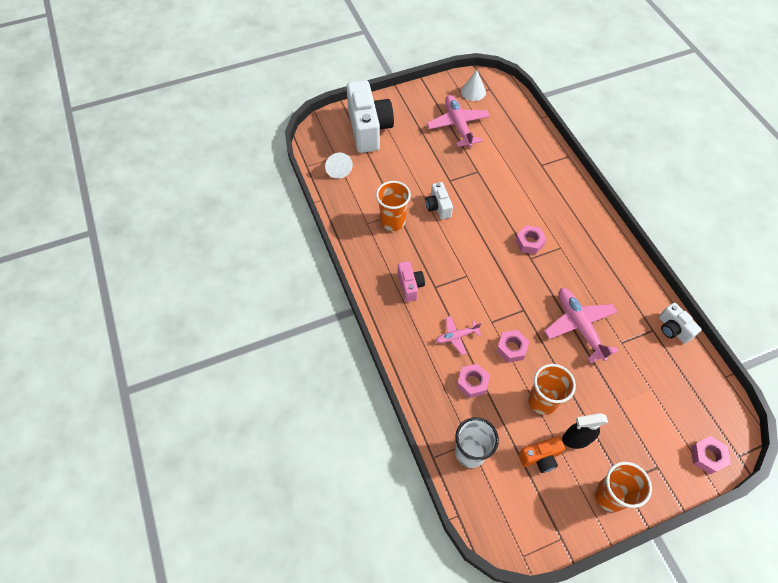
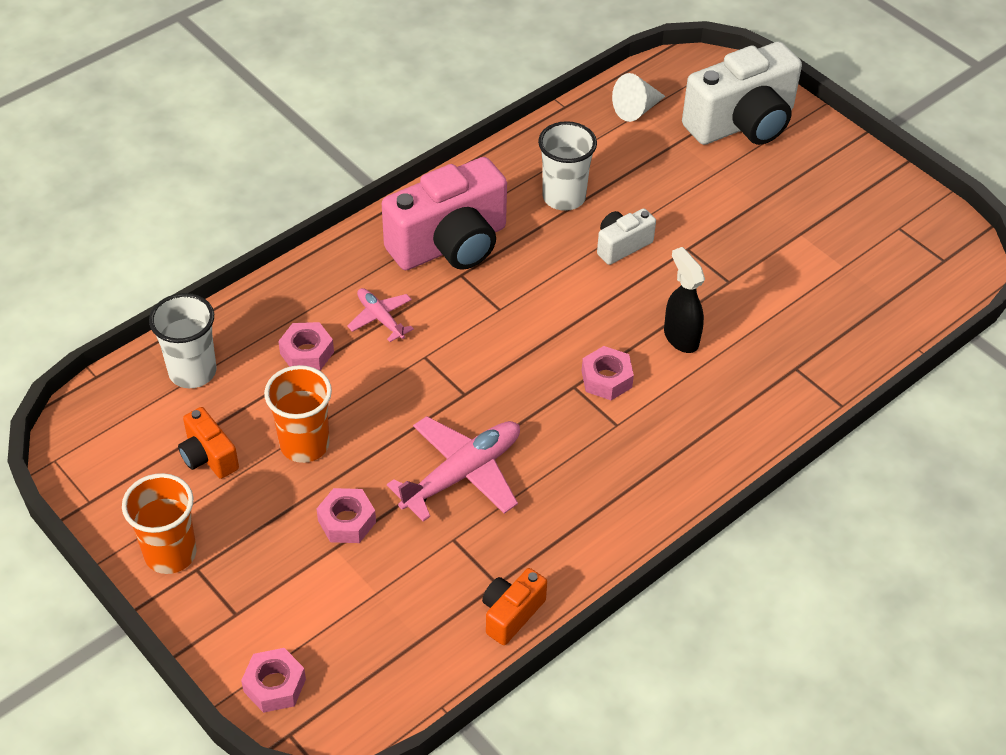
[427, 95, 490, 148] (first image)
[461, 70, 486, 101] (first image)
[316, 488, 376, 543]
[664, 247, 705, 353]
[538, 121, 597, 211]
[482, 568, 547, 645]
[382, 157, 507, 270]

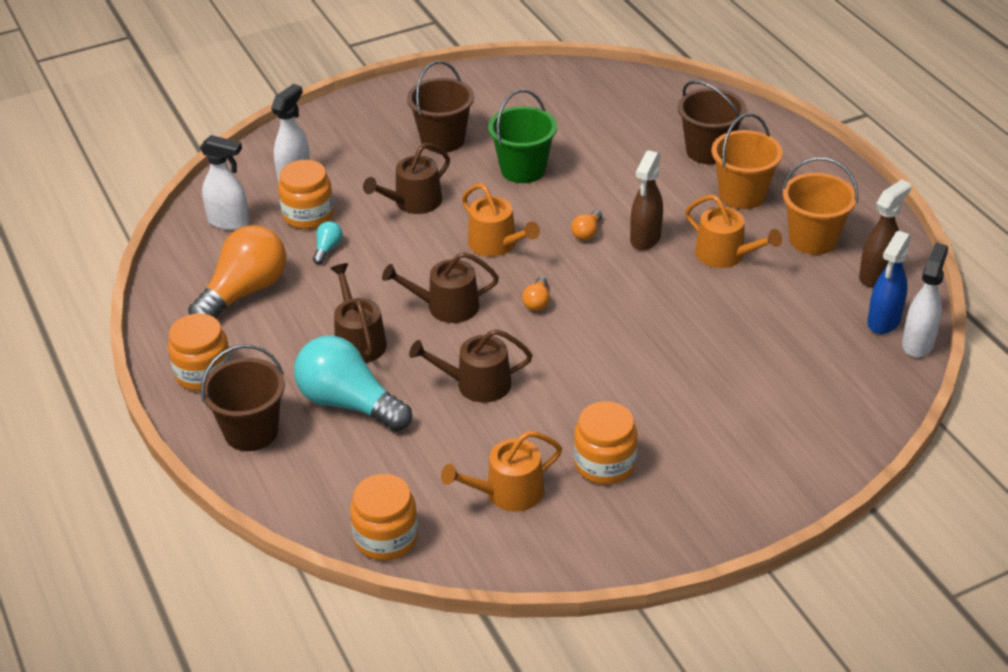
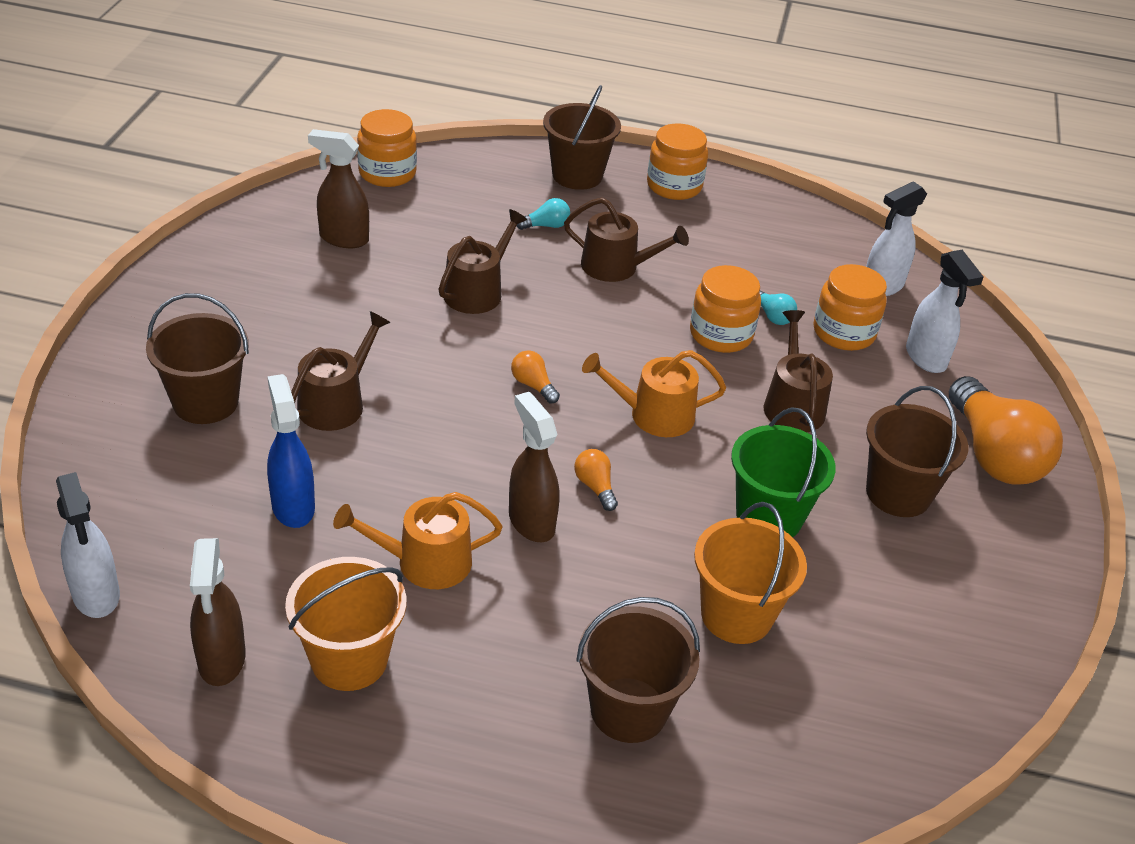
[146, 293, 249, 424]
[949, 376, 1063, 485]
[291, 311, 391, 431]
[690, 265, 761, 353]
[694, 502, 807, 644]
[267, 374, 315, 528]
[308, 129, 369, 248]
[517, 198, 570, 230]

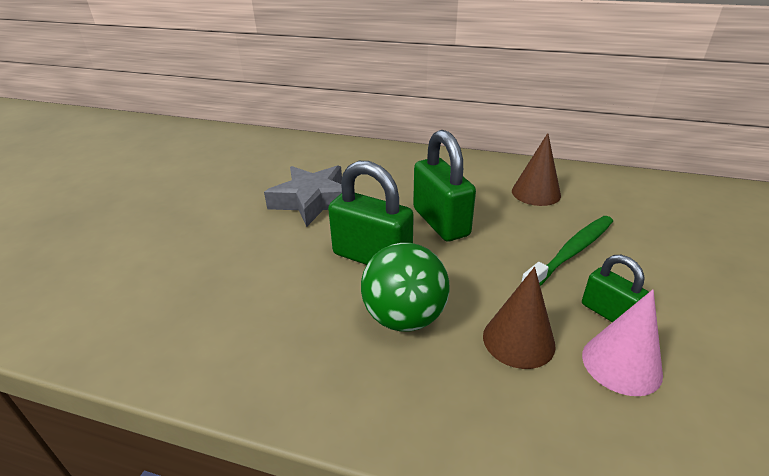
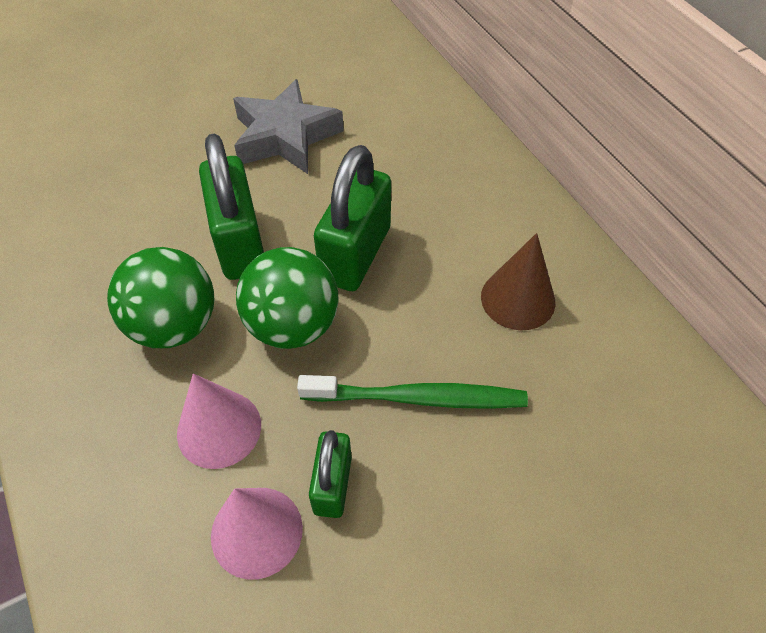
[236, 247, 338, 349]
[177, 373, 261, 469]

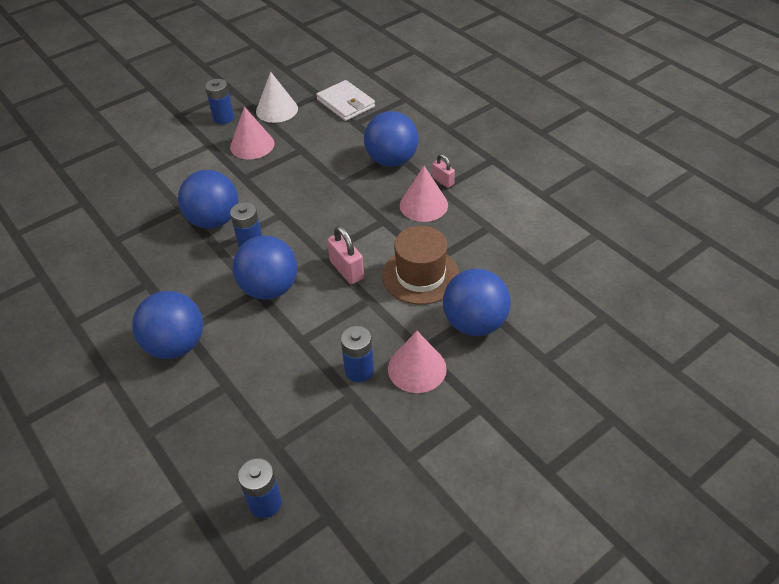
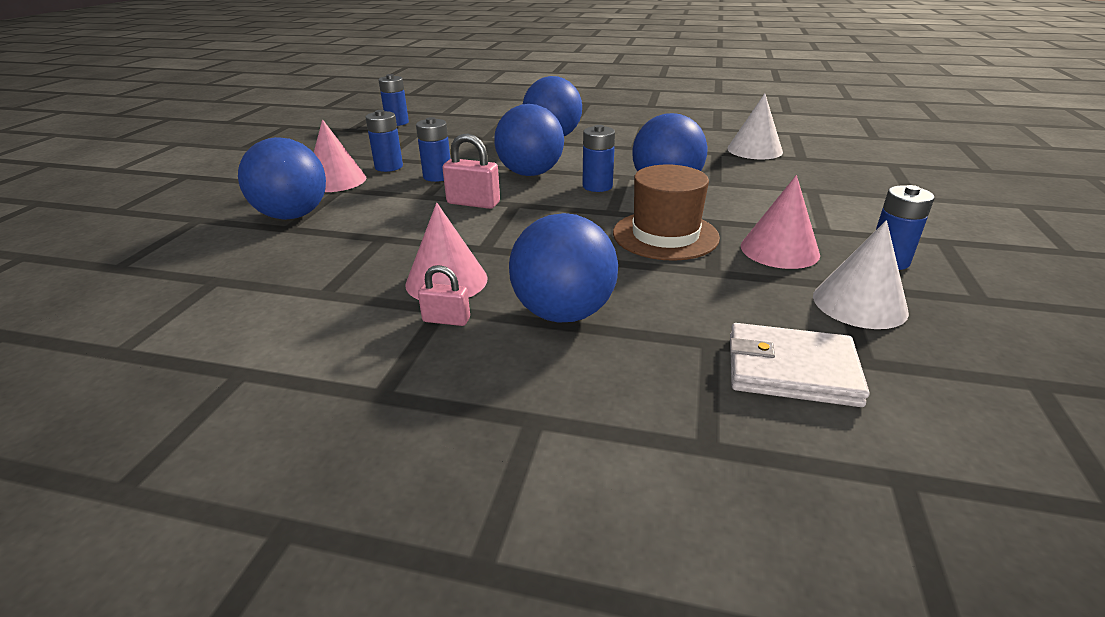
[416, 117, 450, 182]
[727, 93, 783, 160]
[613, 164, 720, 261]

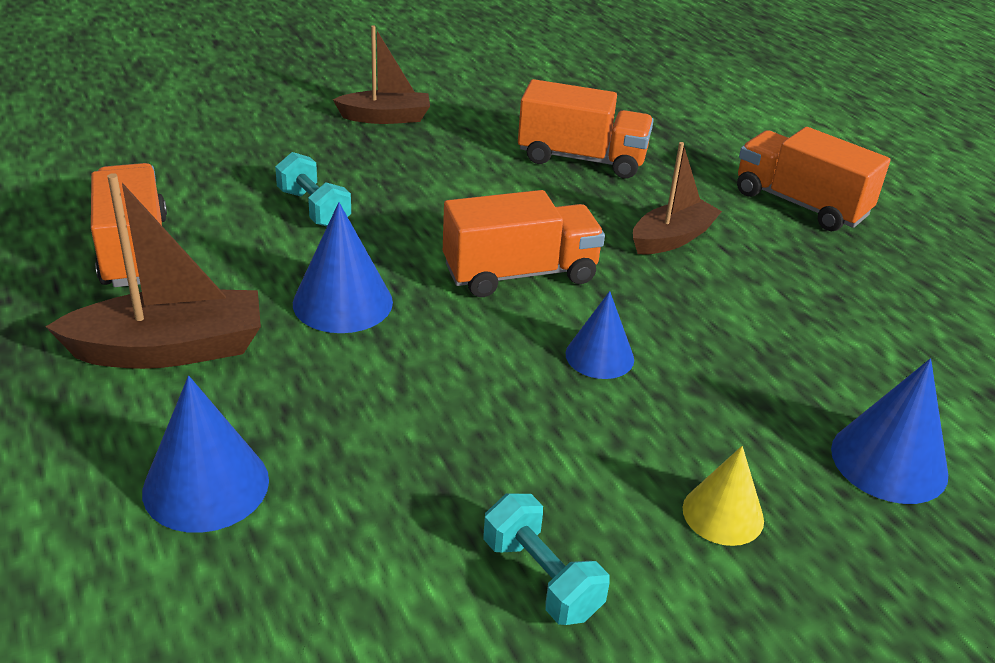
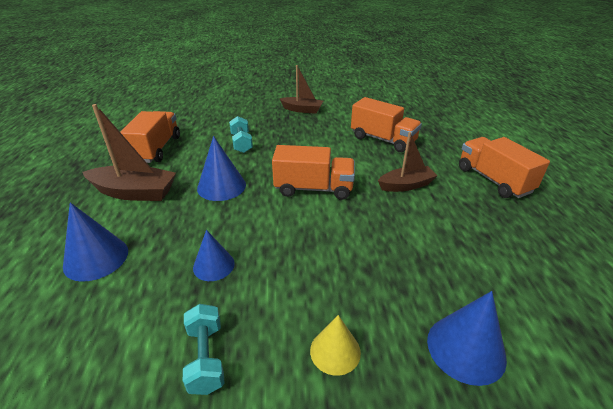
[193, 230, 235, 281]

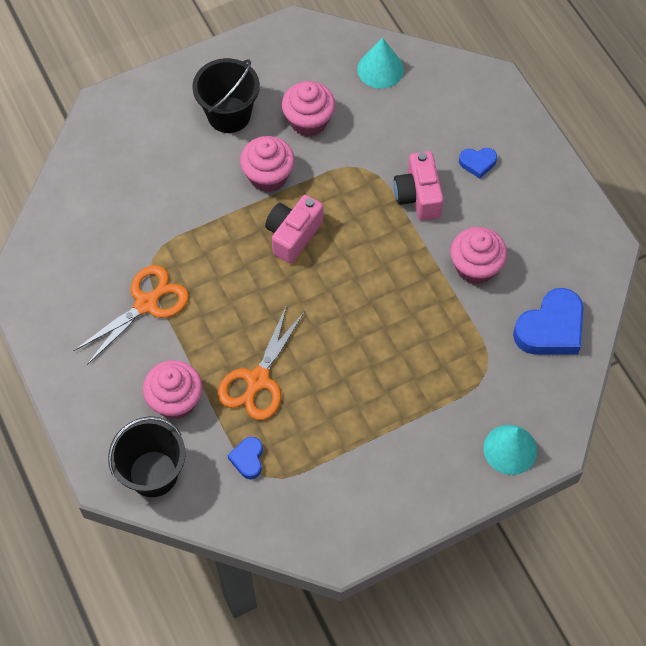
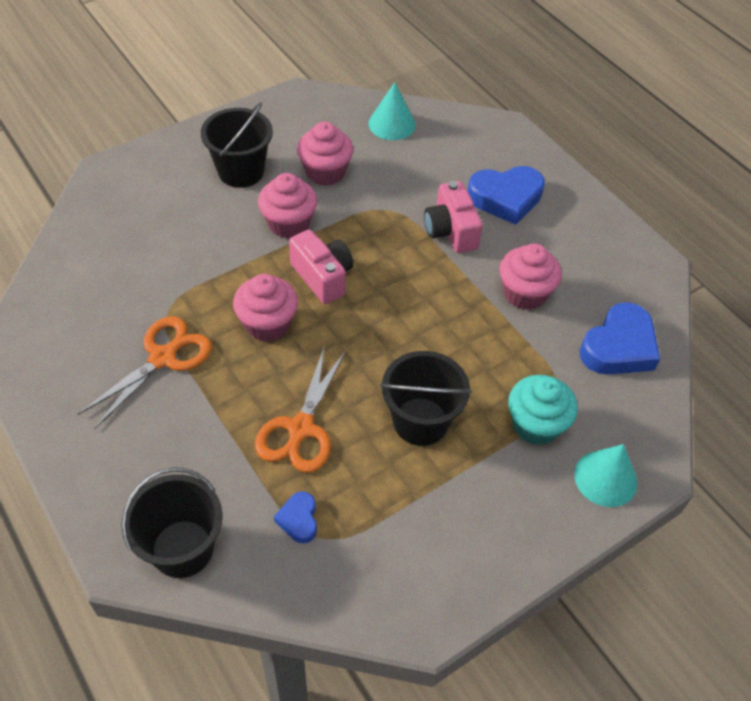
[380, 351, 472, 446]
[508, 375, 578, 445]
[233, 274, 298, 342]
[289, 230, 353, 304]
[467, 166, 545, 225]

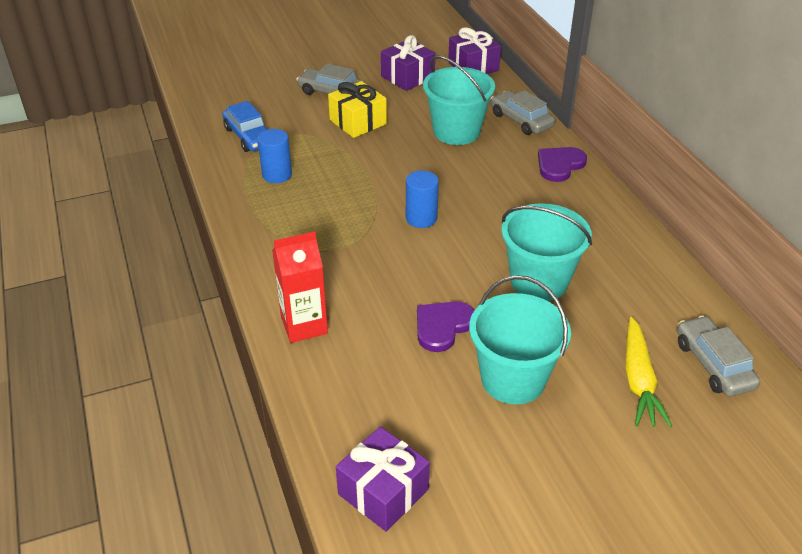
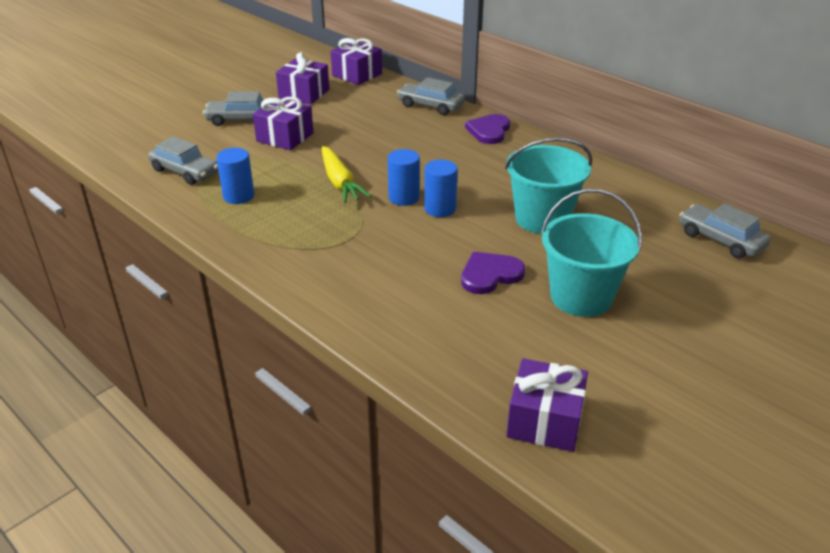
[272, 232, 328, 343] (first image)
[423, 56, 495, 145] (first image)
[424, 159, 458, 217]
[322, 146, 371, 203]
[148, 136, 218, 185]
[253, 97, 314, 150]
[461, 252, 525, 294]

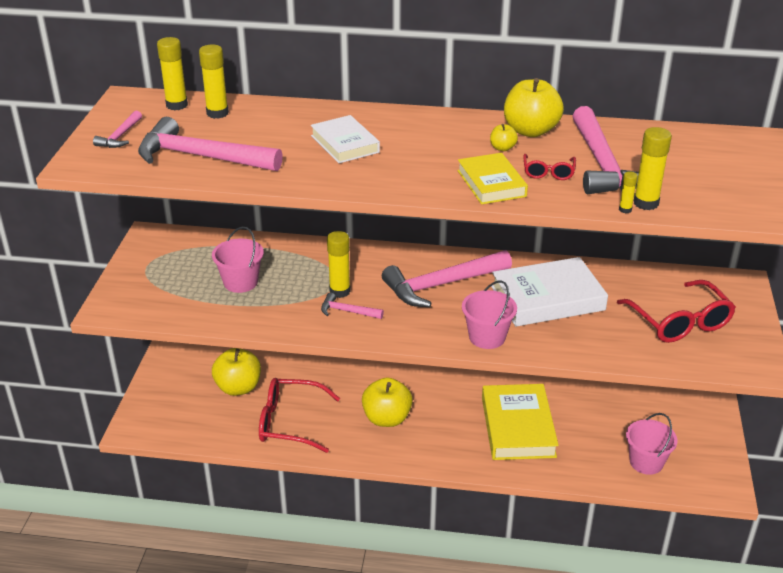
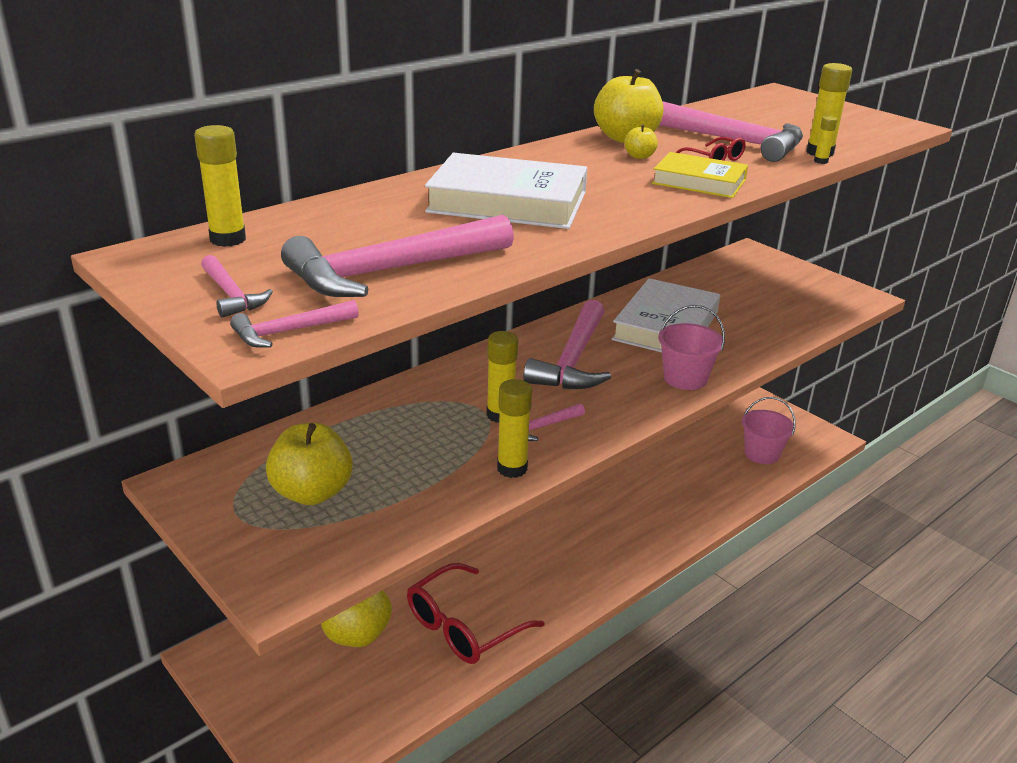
[212, 227, 264, 293] (first image)
[482, 384, 559, 460] (first image)
[617, 280, 736, 343] (first image)
[230, 300, 359, 348]
[497, 379, 532, 478]
[266, 423, 353, 505]
[425, 153, 587, 229]

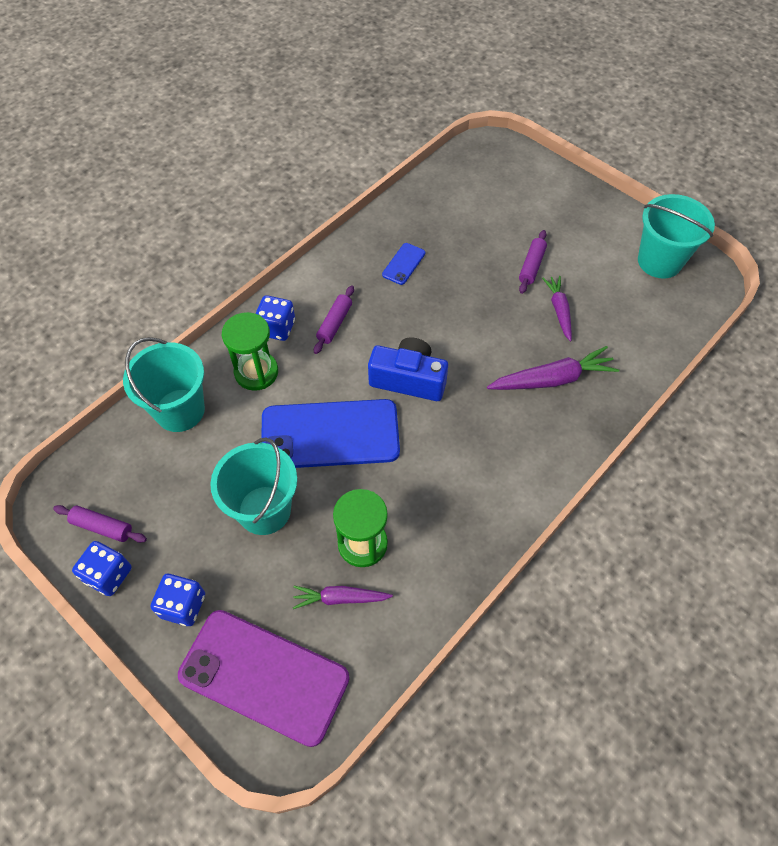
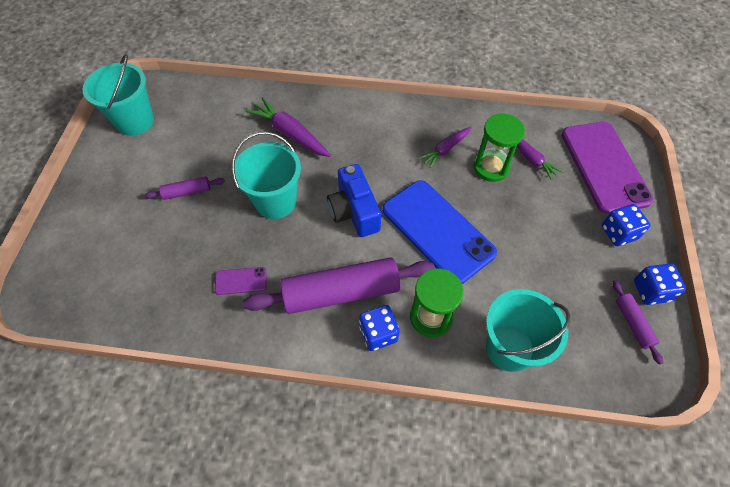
[231, 132, 301, 219]
[419, 127, 472, 168]
[215, 267, 267, 295]
[243, 257, 435, 314]

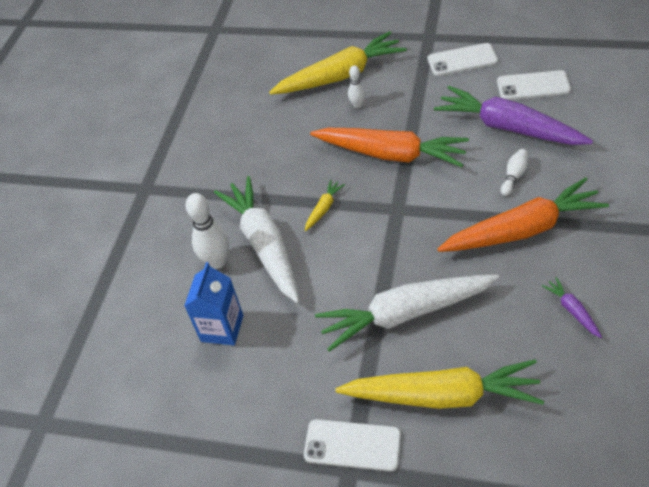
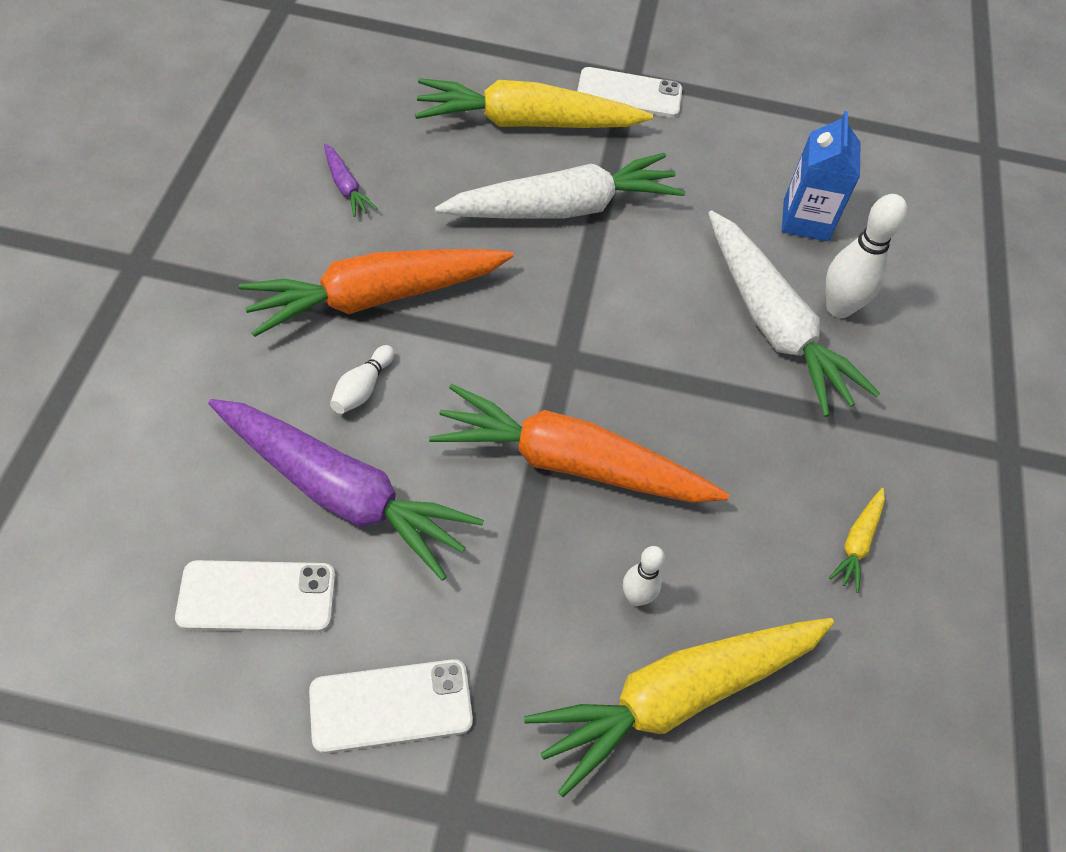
[829, 488, 885, 593]

